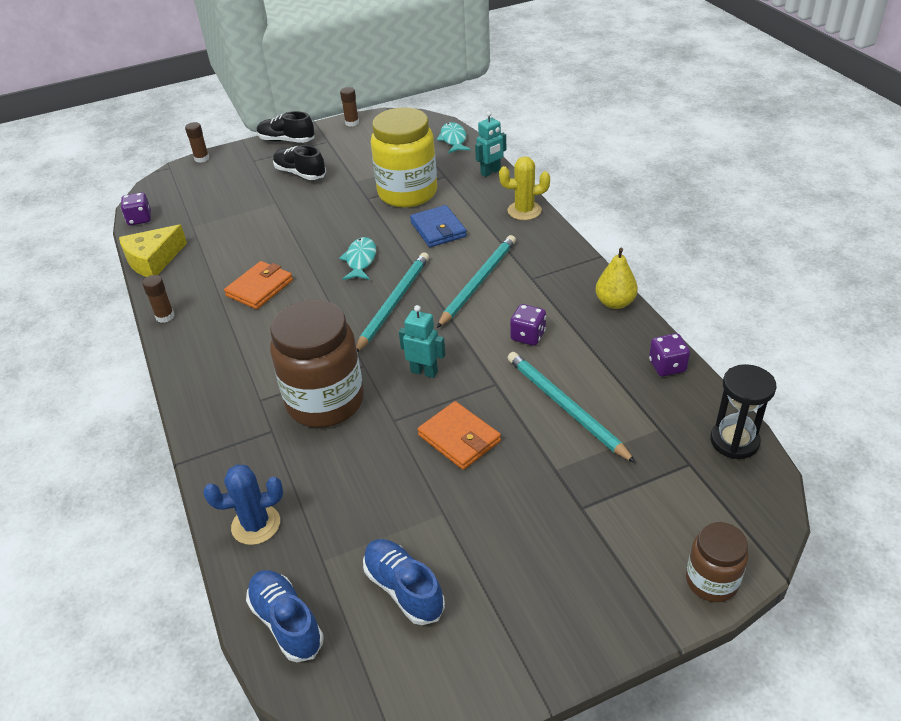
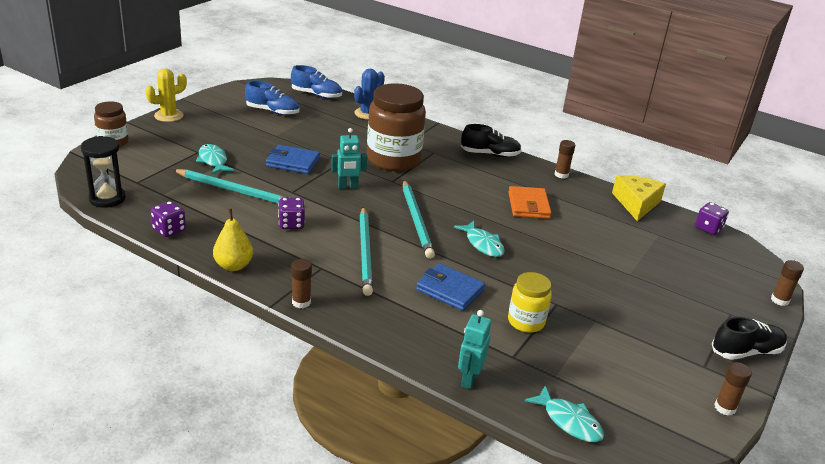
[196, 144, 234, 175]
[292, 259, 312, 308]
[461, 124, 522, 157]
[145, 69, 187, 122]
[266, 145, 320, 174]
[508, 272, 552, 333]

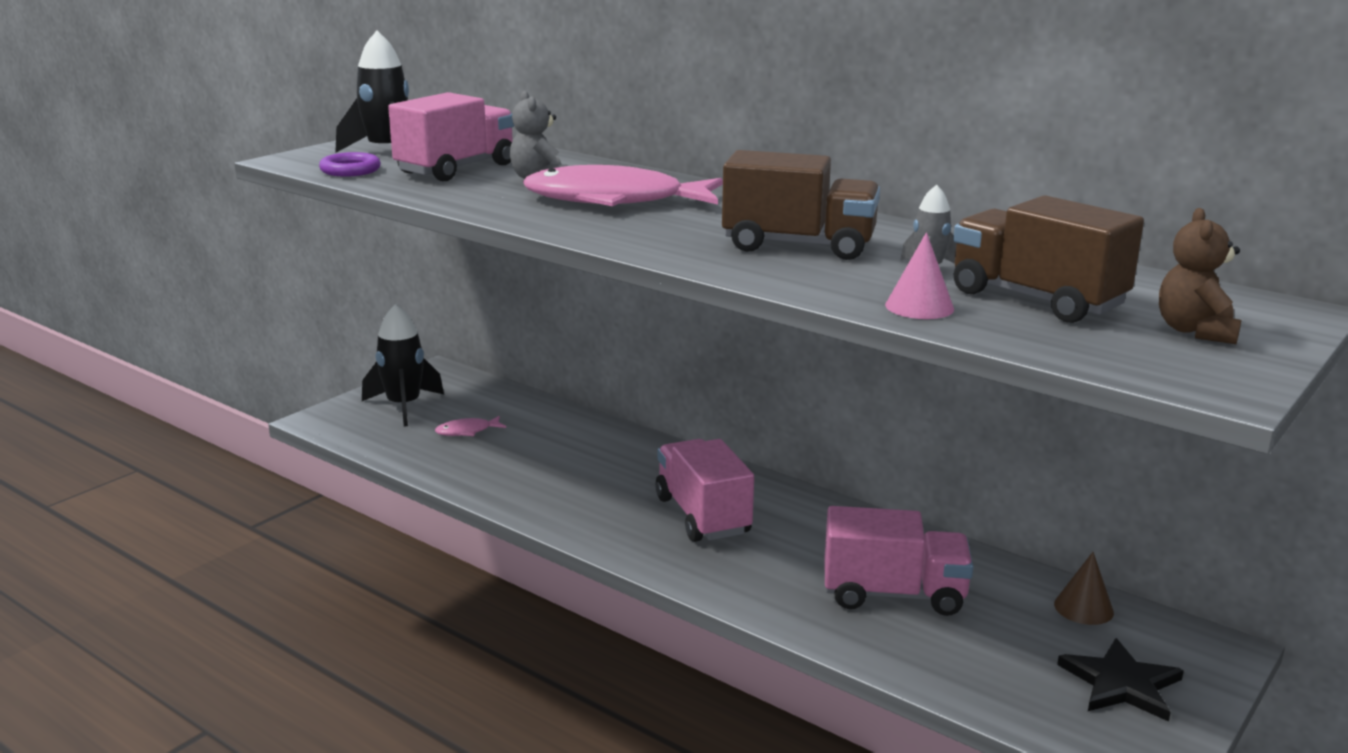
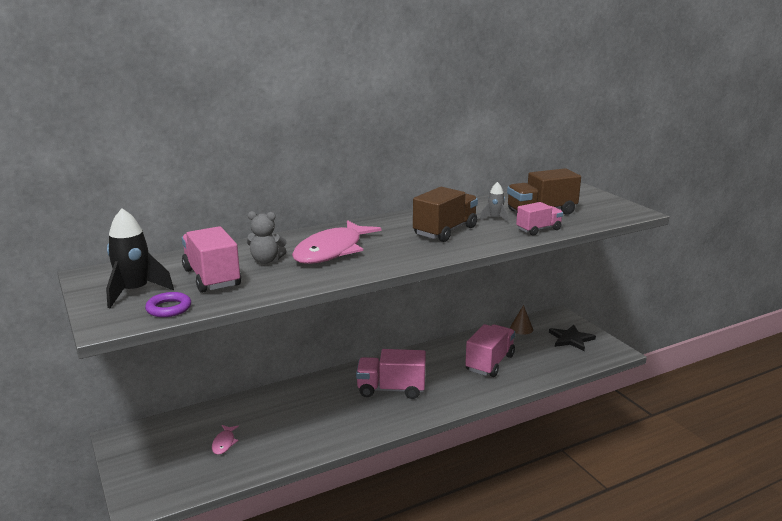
[362, 304, 444, 427] (first image)
[1159, 208, 1241, 344] (first image)
[516, 202, 563, 235]

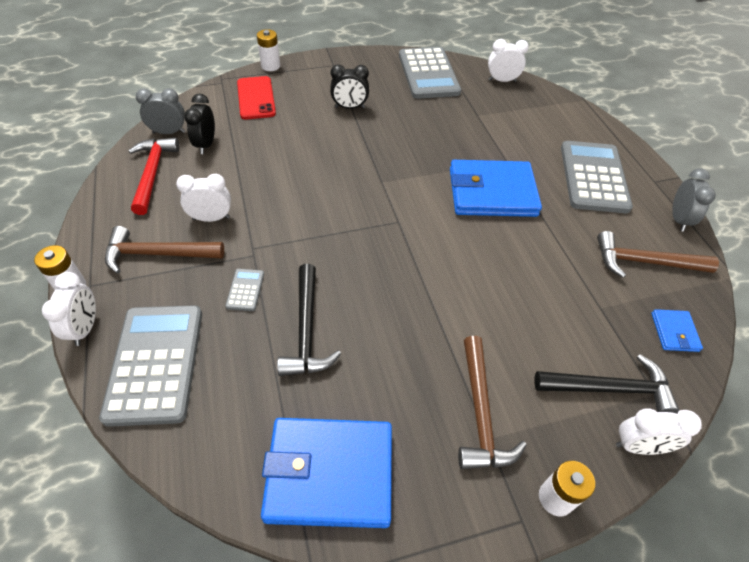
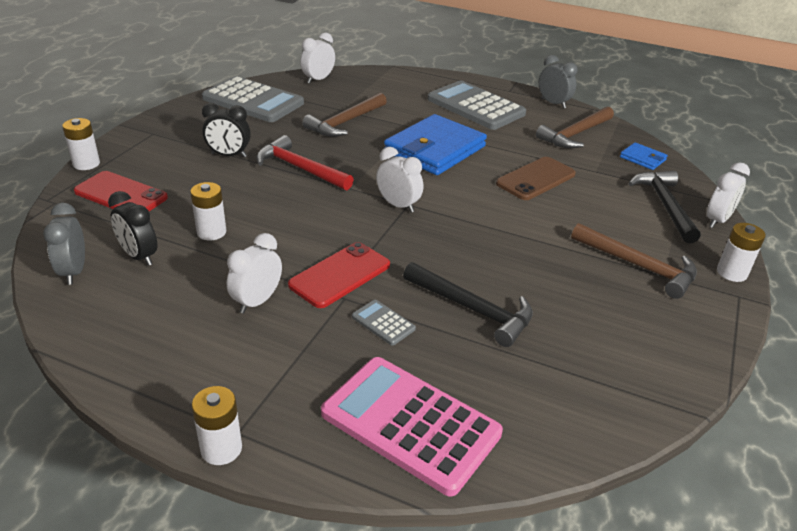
[261, 418, 392, 528] (first image)
[190, 182, 226, 241]
[288, 242, 390, 308]
[496, 157, 576, 200]
[376, 147, 423, 213]
[302, 93, 387, 137]
[256, 135, 354, 190]
[321, 357, 503, 497]
[43, 203, 85, 285]
[202, 103, 251, 157]
[629, 171, 701, 243]

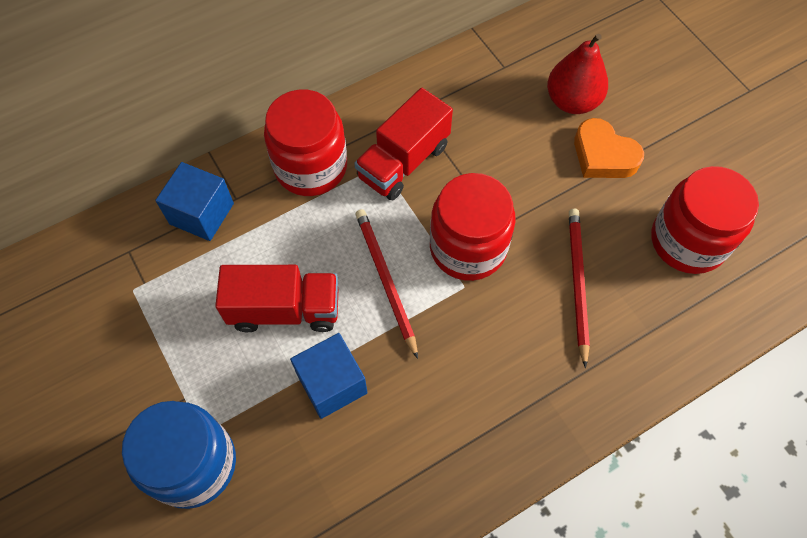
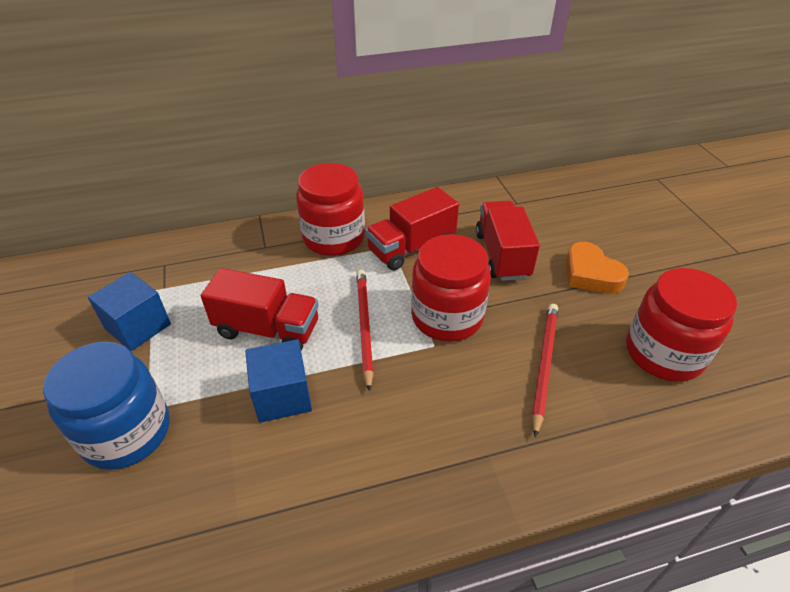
[547, 34, 608, 114] (first image)
[476, 201, 540, 281]
[88, 272, 171, 351]

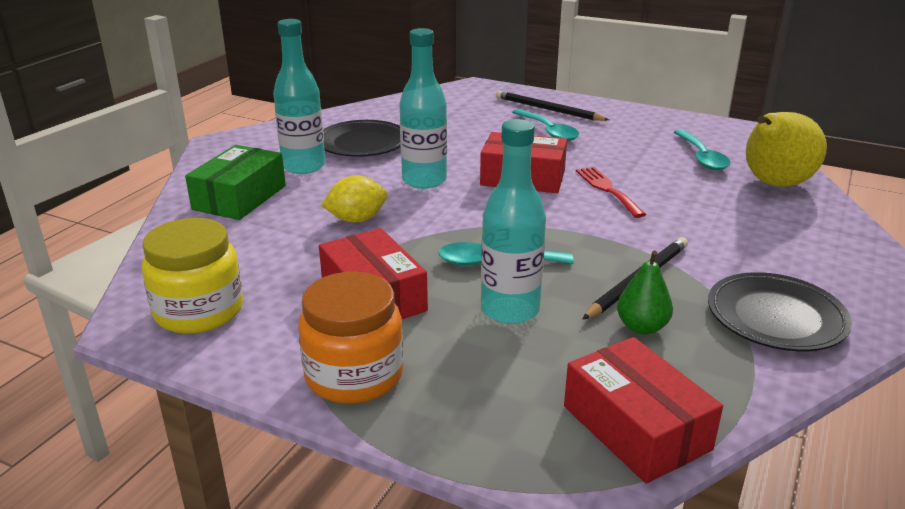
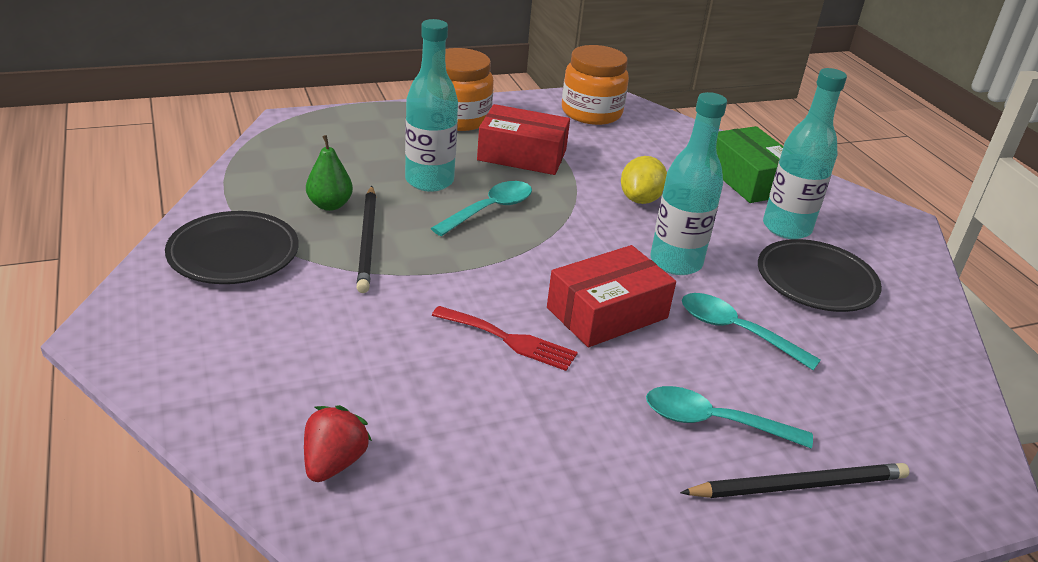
[564, 337, 723, 484] (first image)
[682, 293, 821, 370]
[304, 405, 372, 482]
[562, 45, 629, 125]

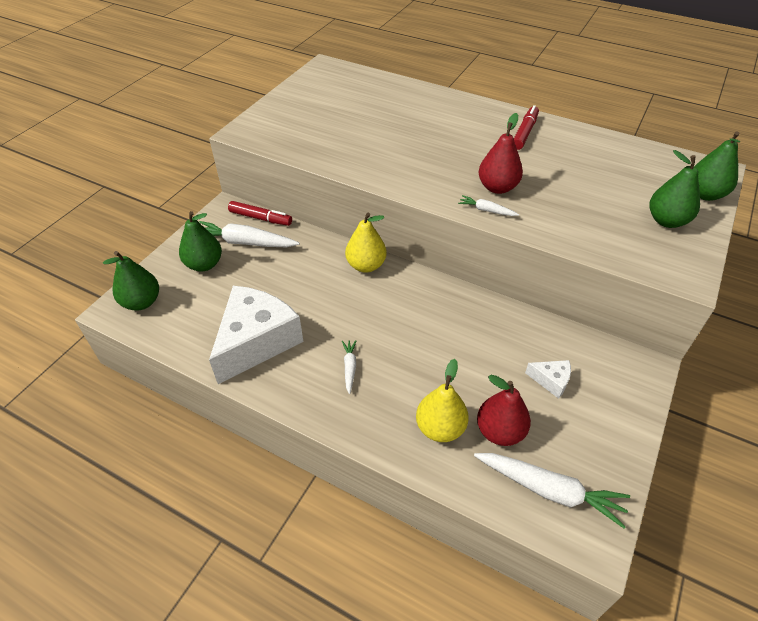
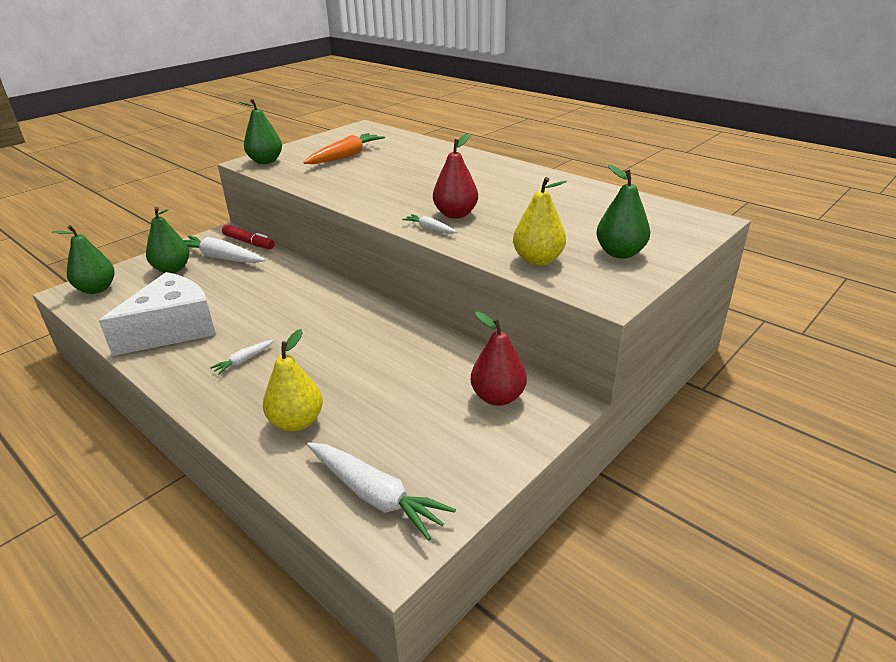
[514, 105, 539, 150] (first image)
[525, 360, 571, 399] (first image)
[304, 133, 385, 164]
[513, 177, 567, 266]
[471, 312, 527, 406]
[239, 99, 282, 164]
[210, 340, 274, 375]

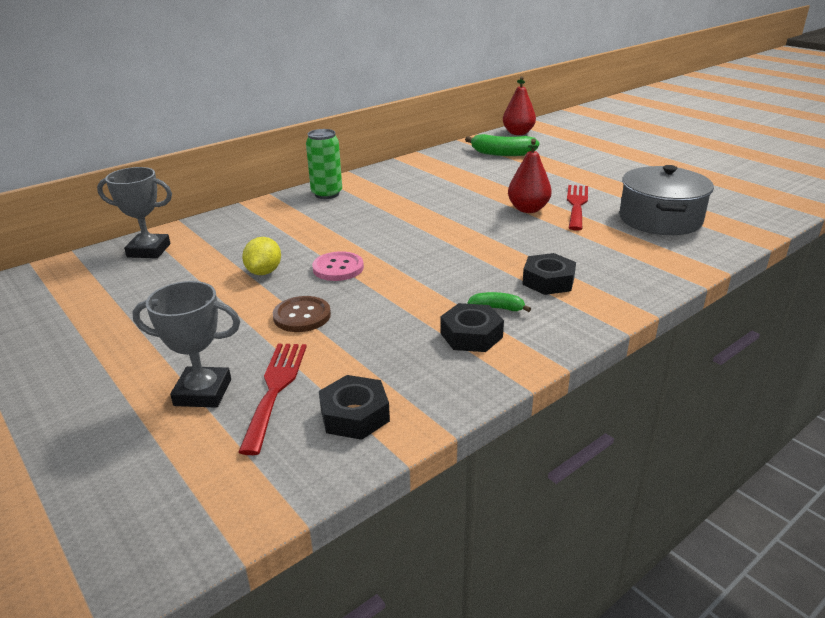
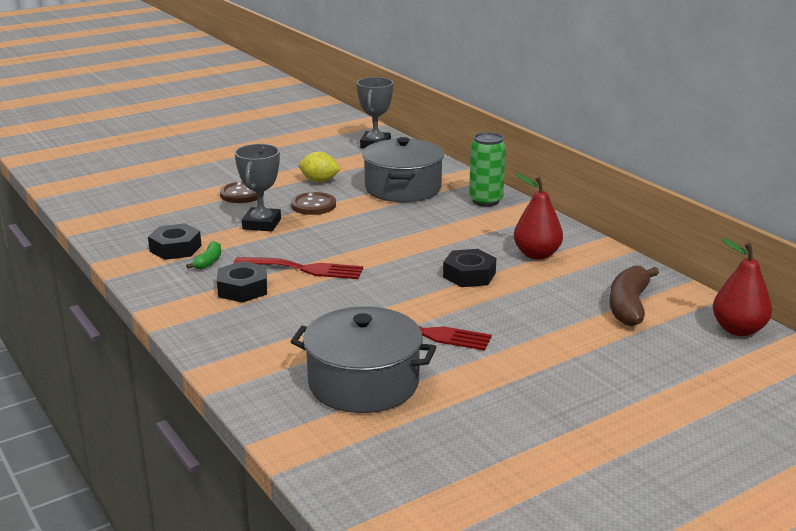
[362, 137, 444, 202]
[235, 144, 281, 232]
[233, 257, 363, 279]
[443, 249, 496, 287]
[514, 174, 563, 259]
[291, 192, 336, 215]
[609, 266, 659, 326]

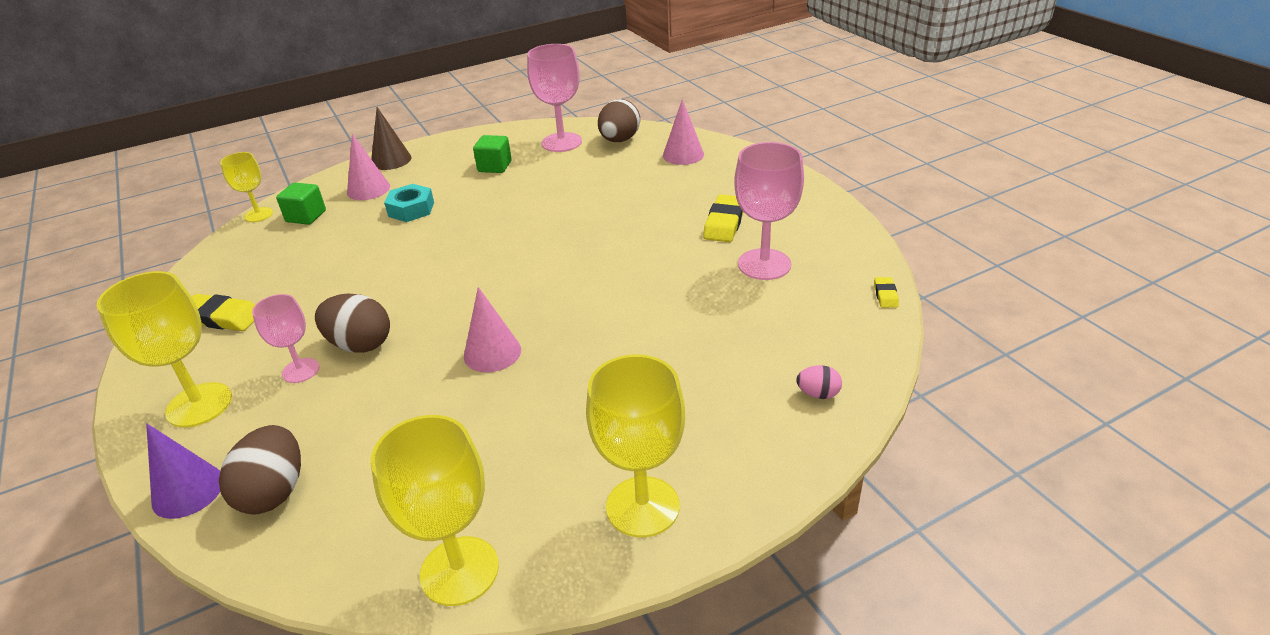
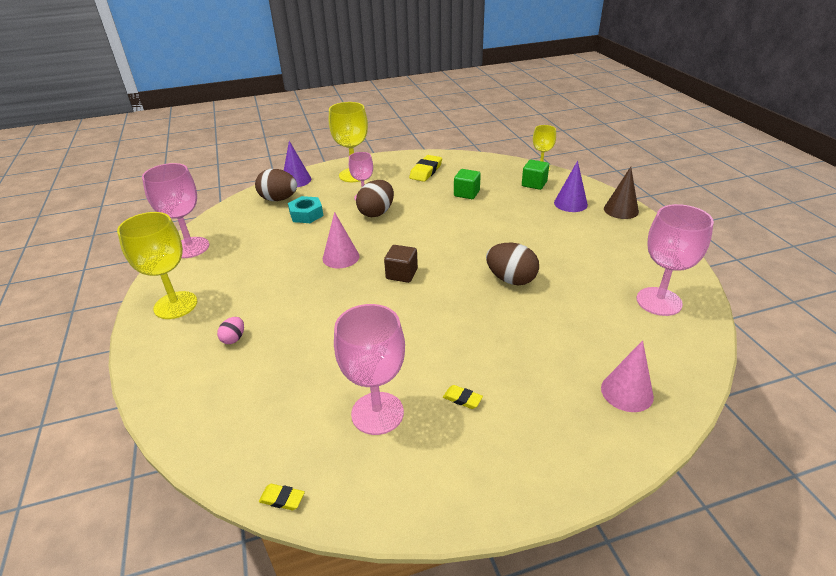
[384, 245, 418, 283]
[288, 196, 323, 223]
[454, 169, 481, 199]
[486, 243, 539, 285]
[217, 317, 244, 344]
[554, 161, 588, 212]
[142, 163, 209, 258]
[443, 385, 483, 409]

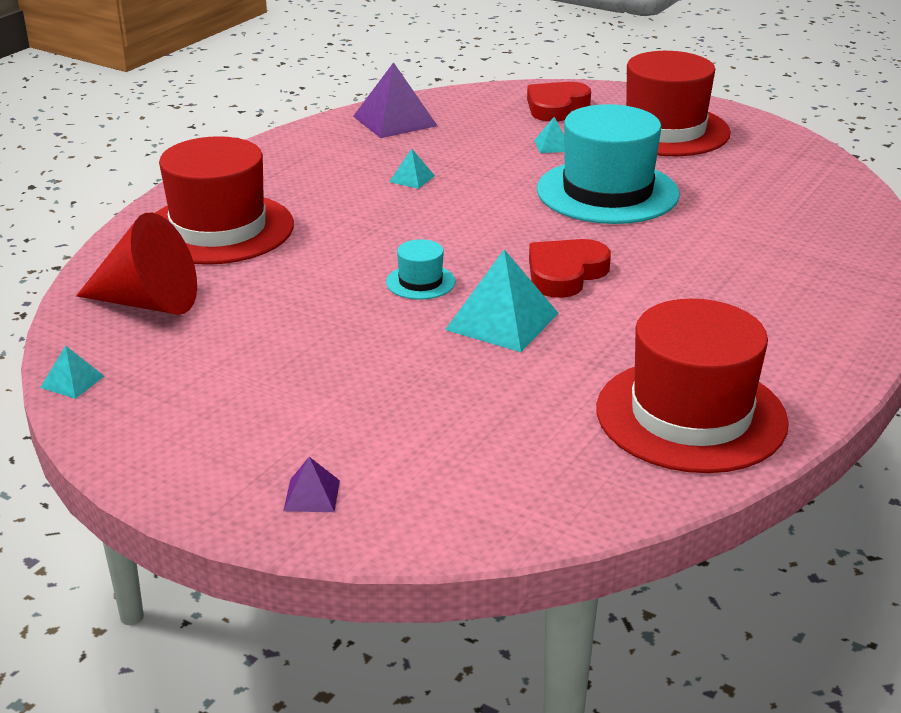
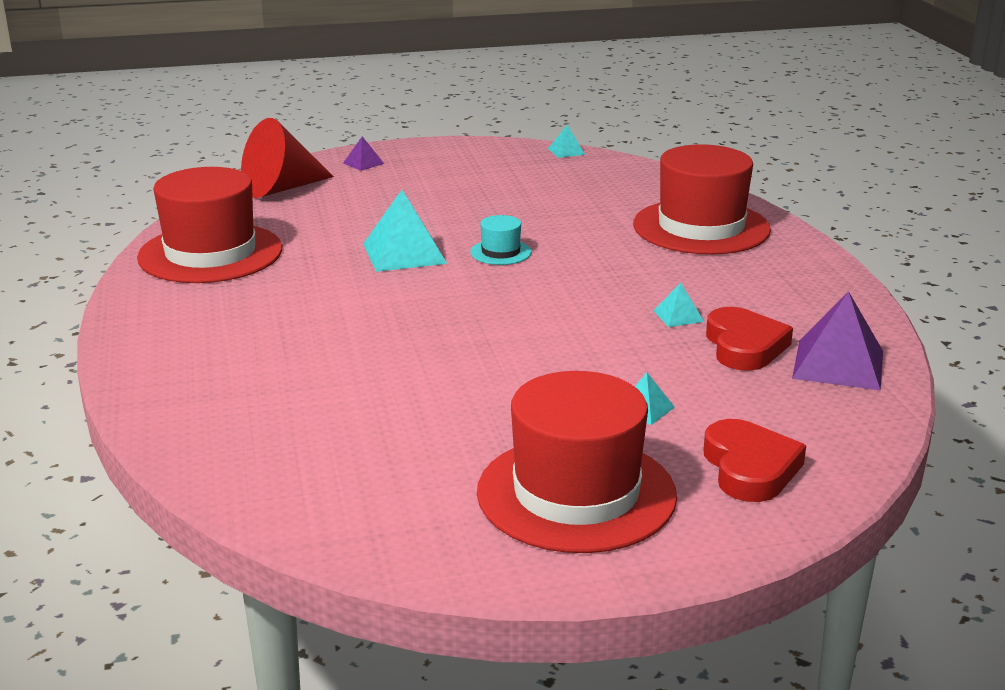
[537, 104, 680, 224] (first image)
[241, 118, 334, 198]
[706, 307, 793, 371]

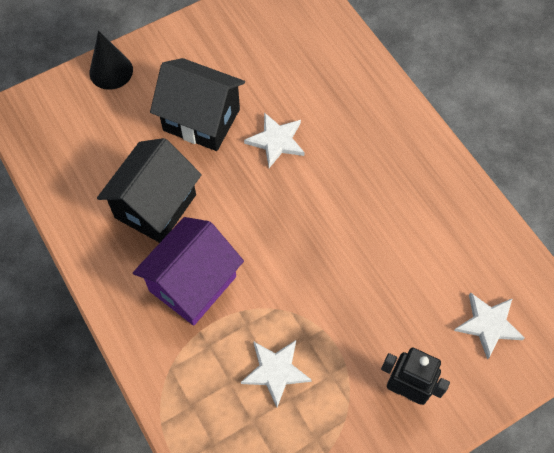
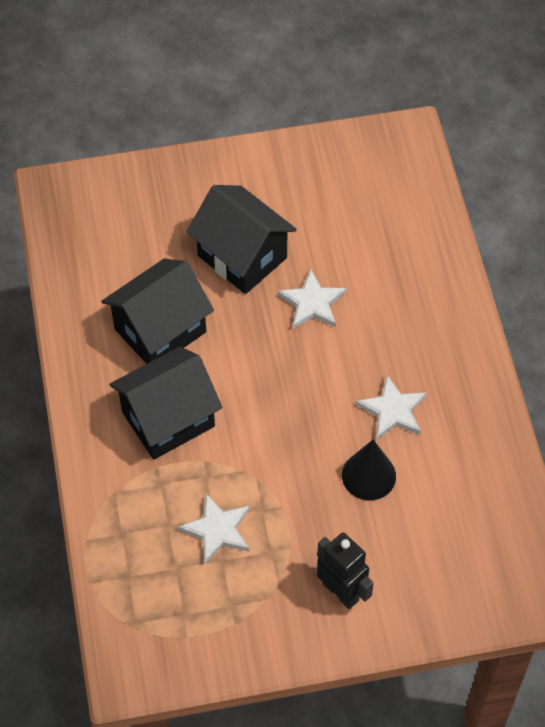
[342, 439, 396, 500]
[356, 375, 427, 440]
[109, 347, 223, 460]

